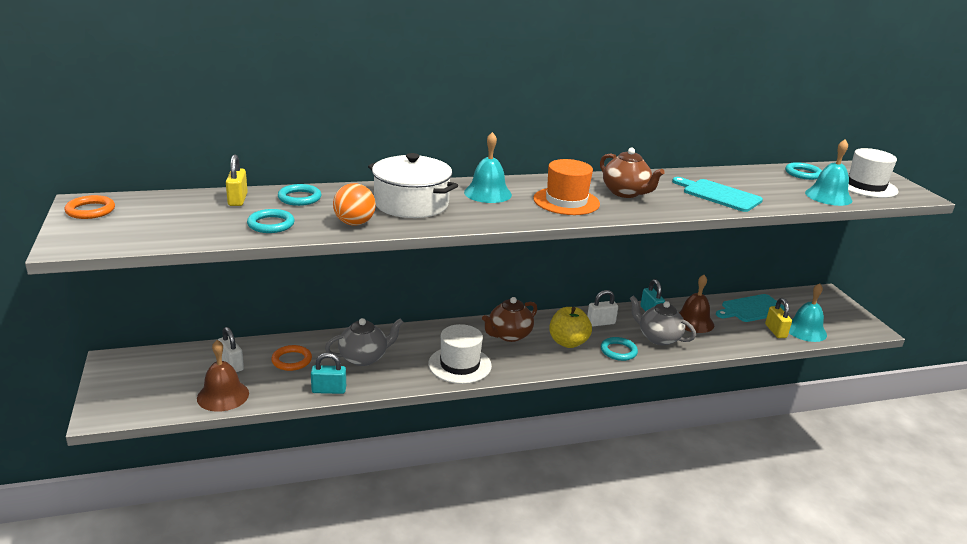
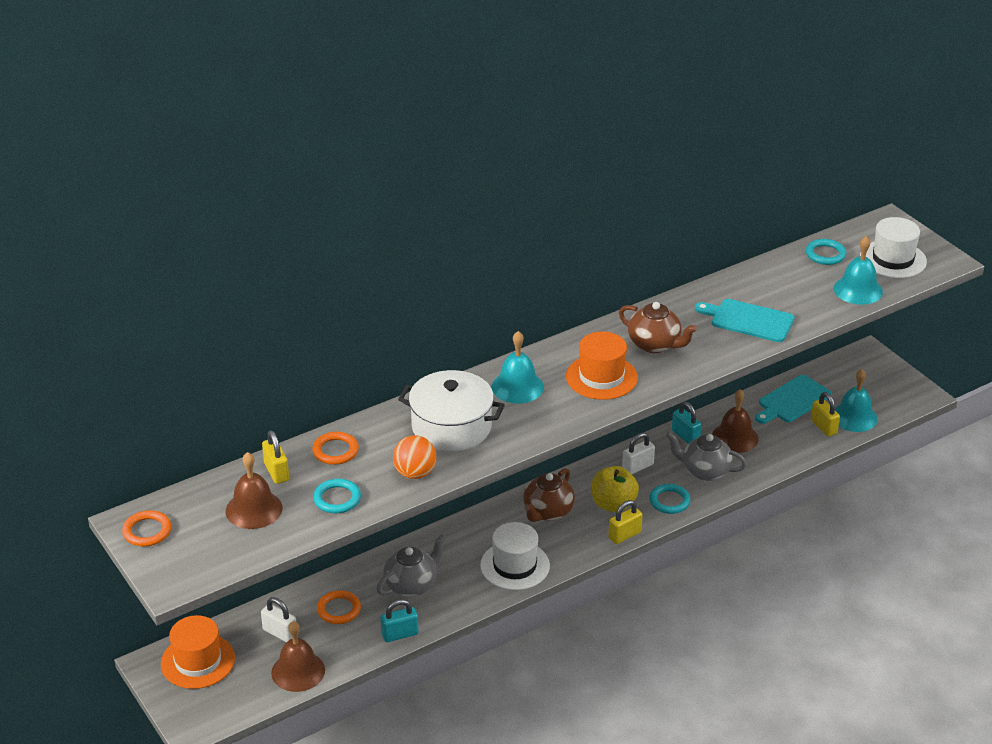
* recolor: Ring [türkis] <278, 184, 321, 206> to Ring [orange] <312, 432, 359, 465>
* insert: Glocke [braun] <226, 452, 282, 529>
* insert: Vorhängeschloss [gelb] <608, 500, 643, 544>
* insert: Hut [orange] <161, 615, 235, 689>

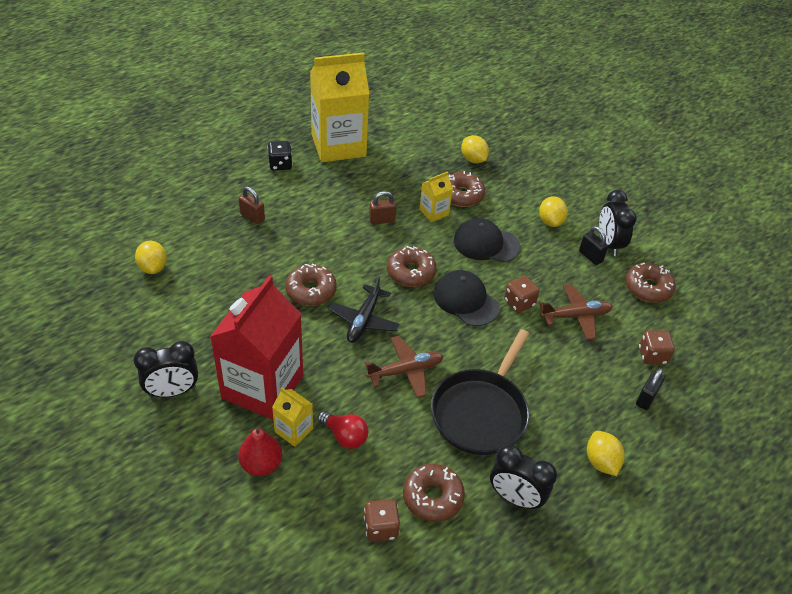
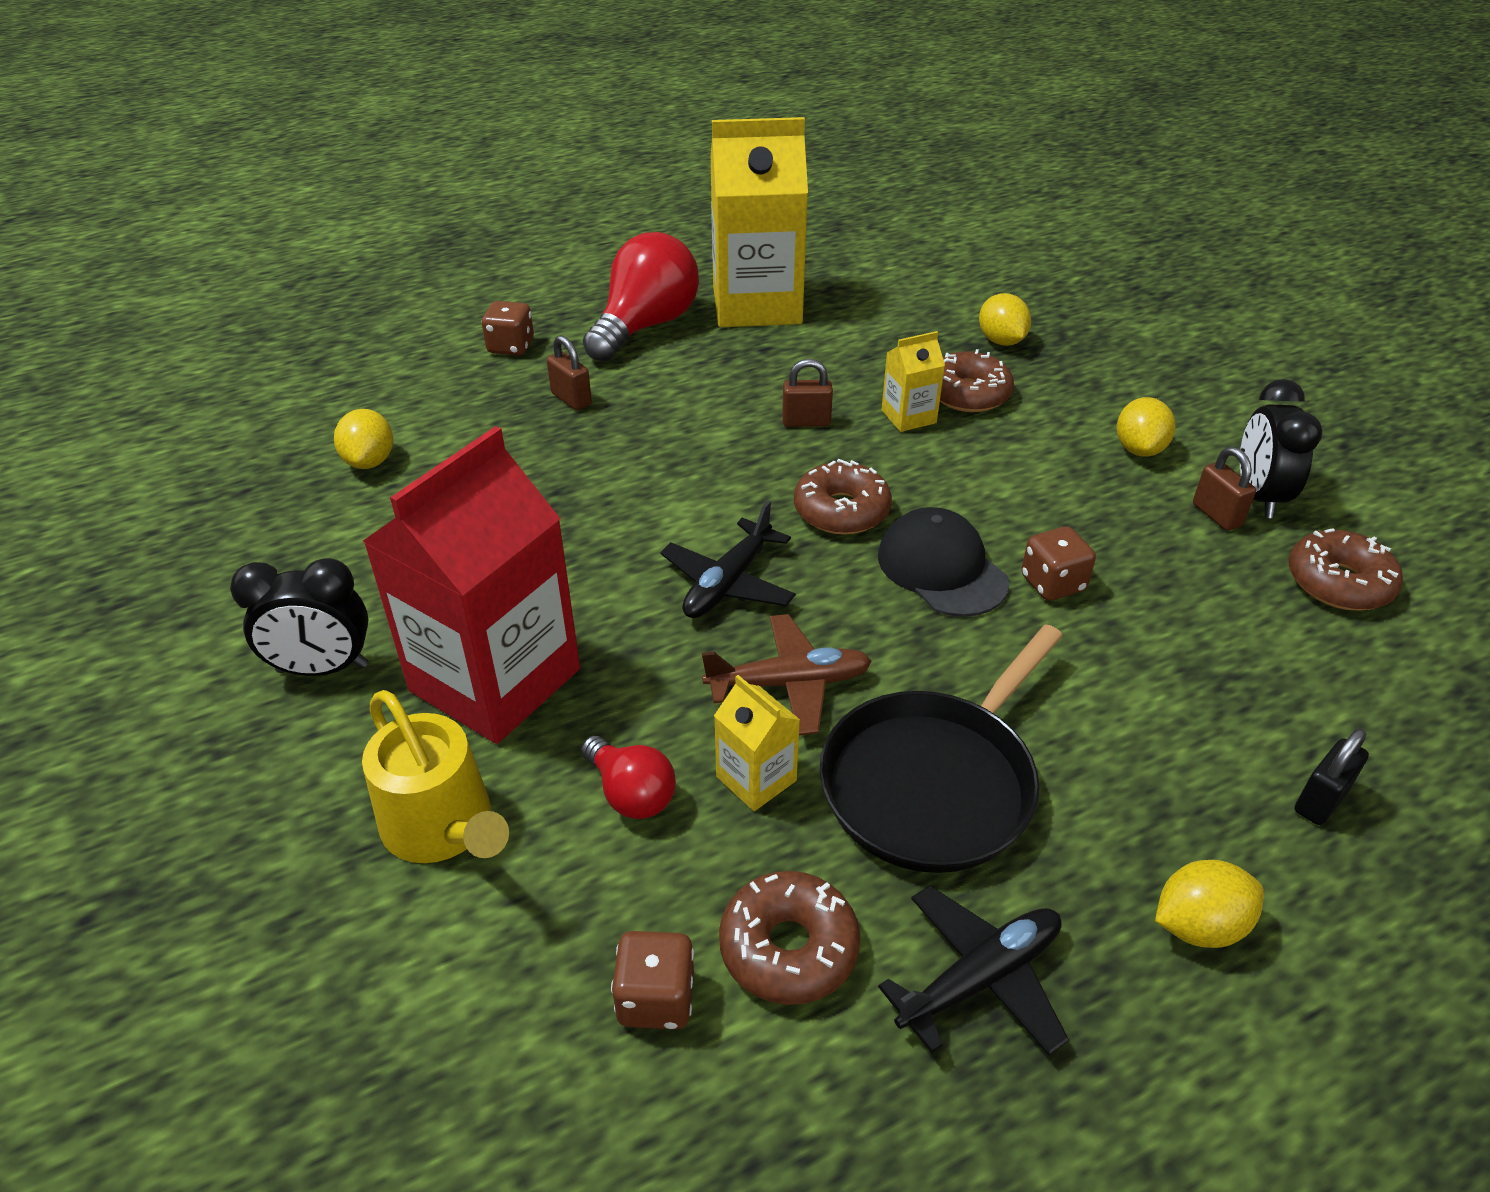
* replace: Spielwürfel [schwarz] <268, 141, 293, 170> to Glühbirne [rot] <583, 232, 699, 362>
* delete: Kappe [schwarz] <454, 218, 520, 262>
* recolor: Vorhängeschloss [schwarz] <579, 226, 608, 265> to Vorhängeschloss [braun] <1193, 447, 1256, 531>
* delete: Donut [braun] <285, 264, 337, 306>
* delete: Flugzeug [braun] <539, 284, 613, 340>
* move: Spielwürfel [braun] <639, 330, 675, 364> to <482, 301, 534, 355>
* move: Getränkekarton [gelb] <272, 387, 313, 447> to <714, 675, 800, 811>
* replace: Birne [rot] <238, 426, 282, 476> to Gießkanne [gelb] <362, 690, 509, 863>
* rotate: Zitrone [gelb] <587, 431, 624, 476> = <1155, 860, 1264, 948> 75 degrees clockwise
* replace: Wecker [schwarz] <490, 444, 557, 510> to Flugzeug [schwarz] <878, 886, 1069, 1055>

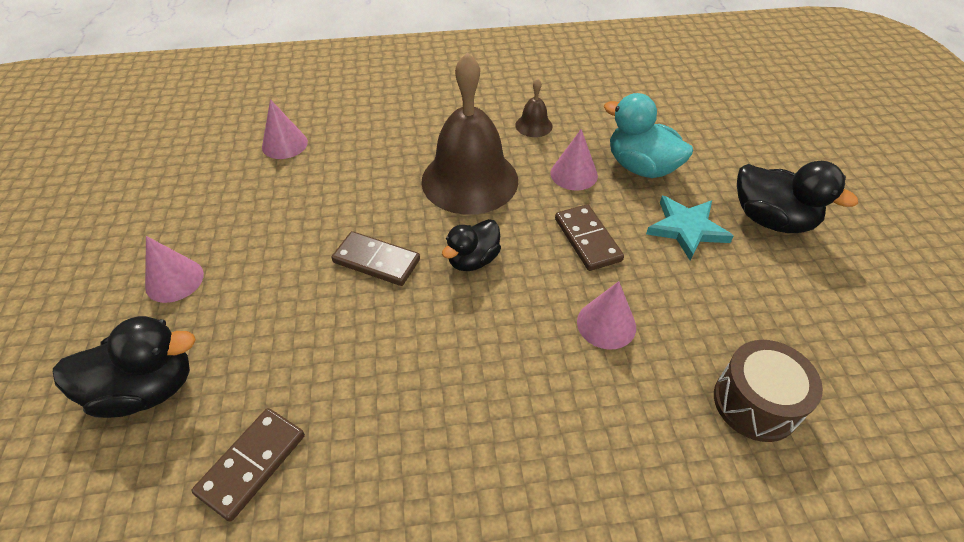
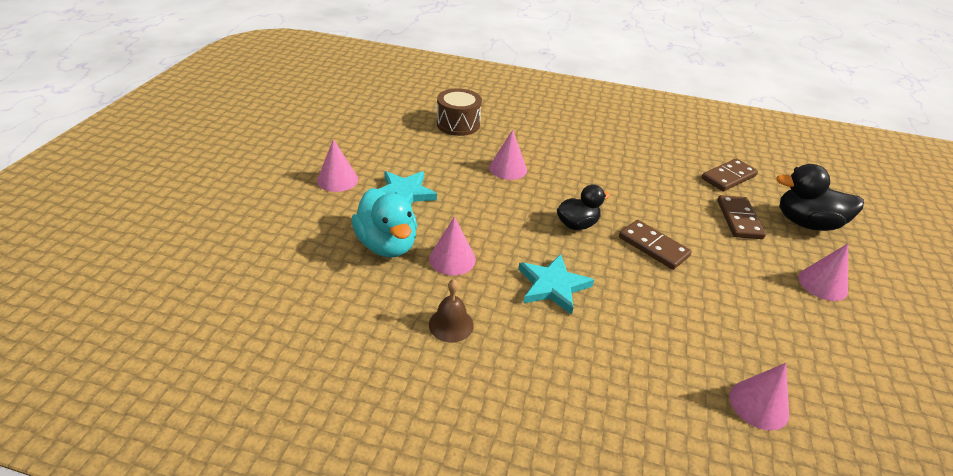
* replace: Glocke [braun] <421, 52, 518, 215> to Stern [türkis] <518, 254, 594, 315>
* replace: Ente [schwarz] <737, 161, 858, 233> to Kegel [rosa] <317, 139, 358, 192>
* move: Dominostein [braun] <555, 204, 624, 271> to <717, 195, 766, 239>

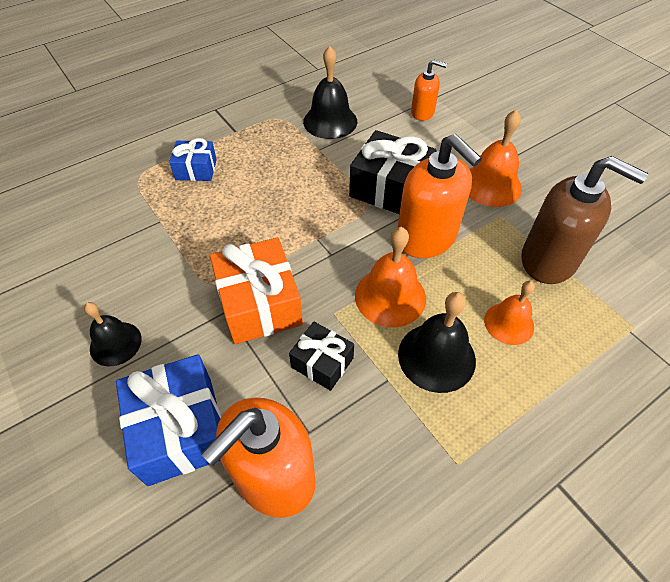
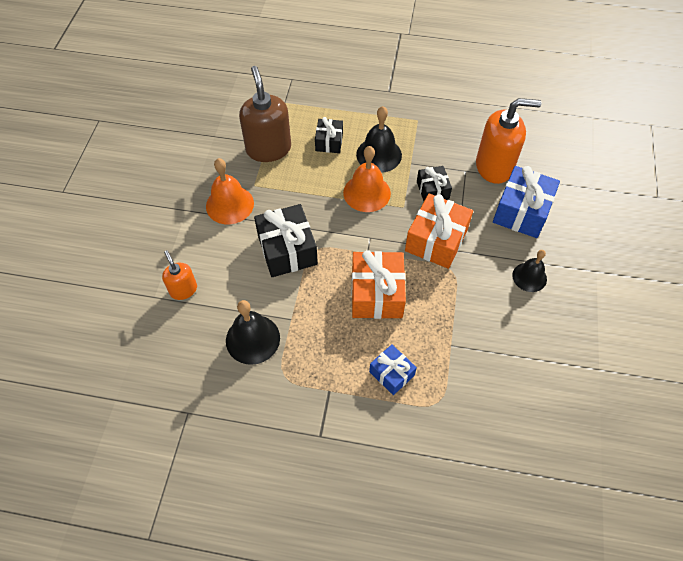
* delete: Seifenspender [orange] <397, 134, 482, 258>
* replace: Glocke [orange] <484, 281, 535, 345> to Geschenk [schwarz] <315, 117, 343, 153>
* insert: Geschenk [orange] <352, 250, 406, 319>

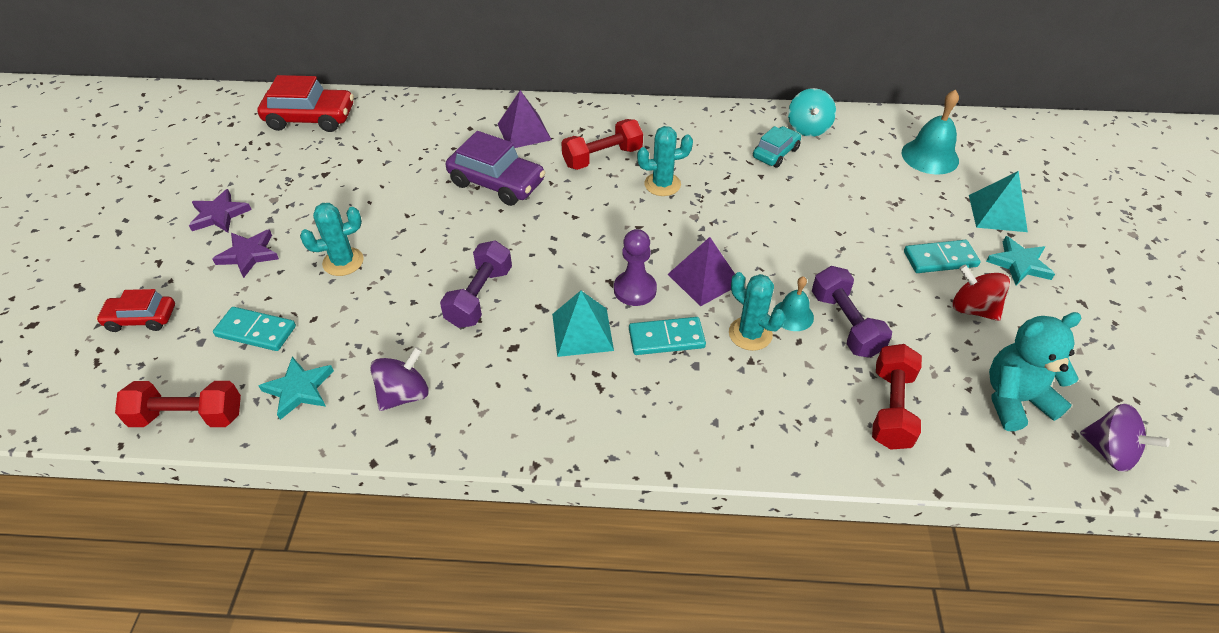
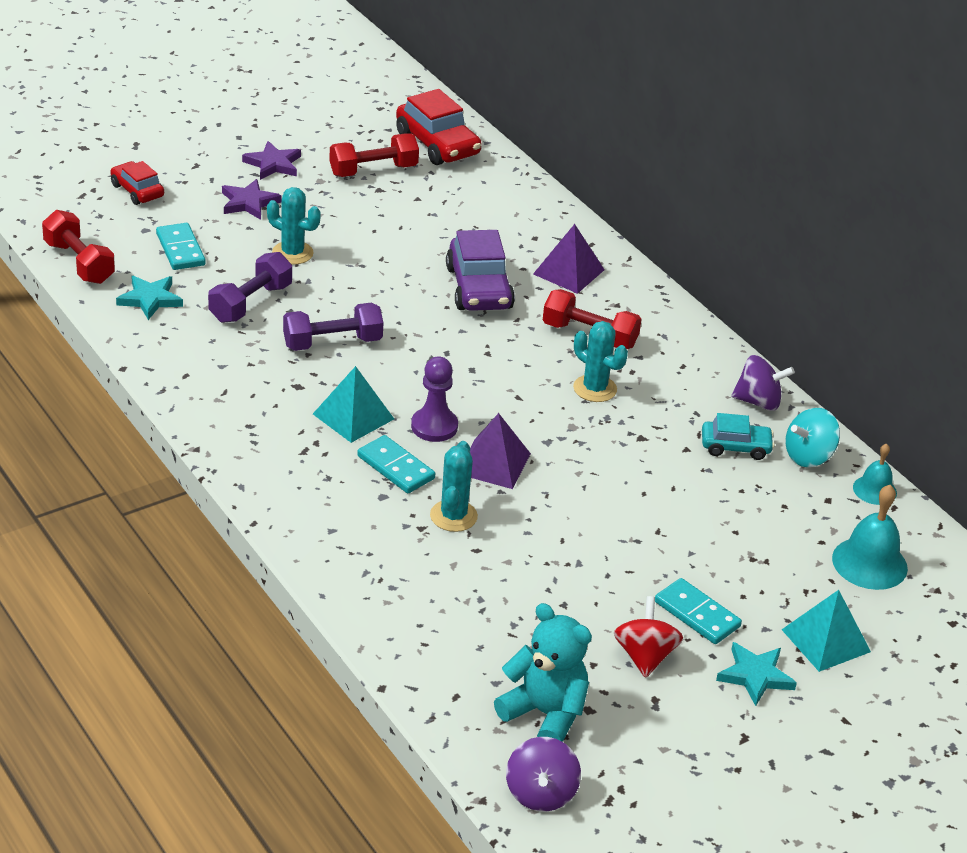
* move: Hantel [lila] <812, 266, 892, 358> to <208, 252, 292, 323>
* move: Glocke [türkis] <773, 276, 814, 331> to <853, 443, 897, 505>
* move: Hantel [rot] <872, 344, 922, 450> to <329, 133, 419, 177>
* move: Kreisel [lila] <370, 347, 429, 411> to <731, 355, 795, 411>

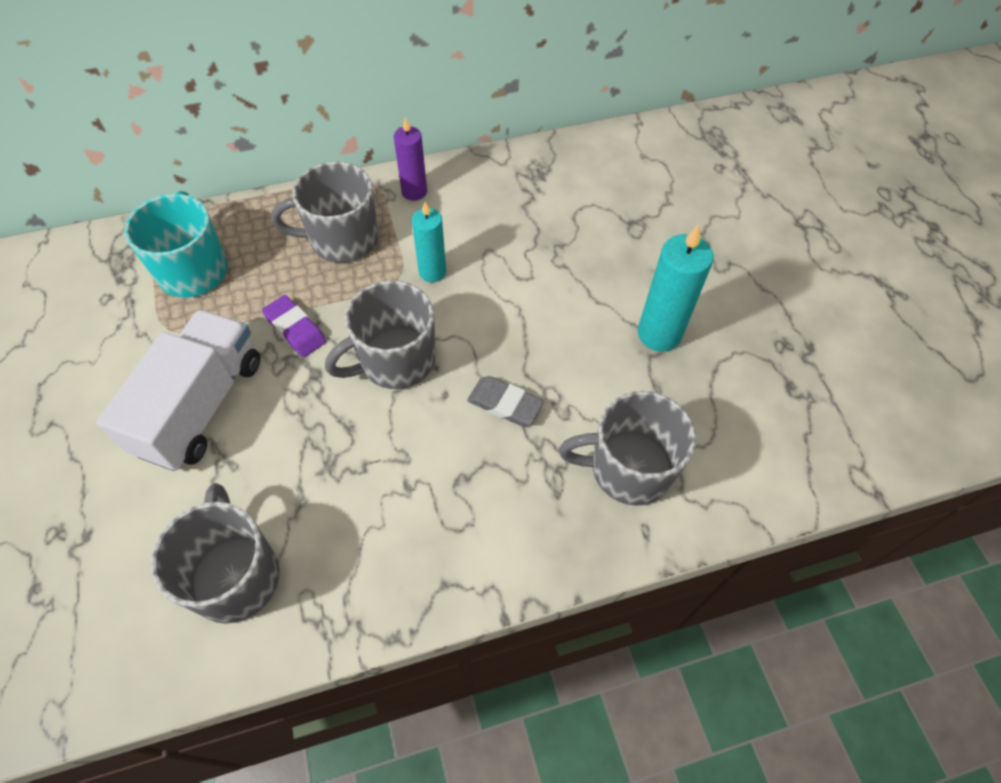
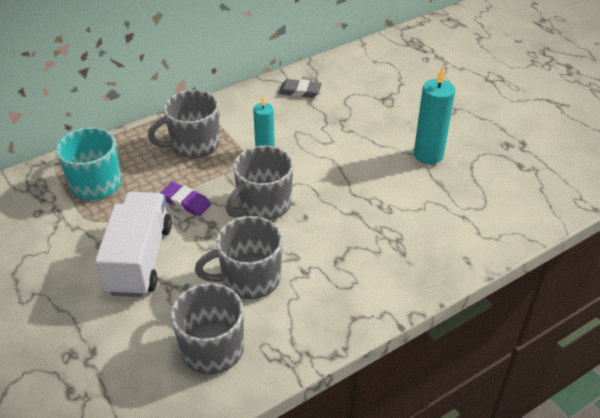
* delete: Kerze [lila] <394, 117, 427, 201>
* move: Radiergummi [grau] <467, 376, 544, 426> to <278, 79, 322, 98>
* move: Tasse [grau] <559, 391, 696, 506> to <195, 216, 283, 299>

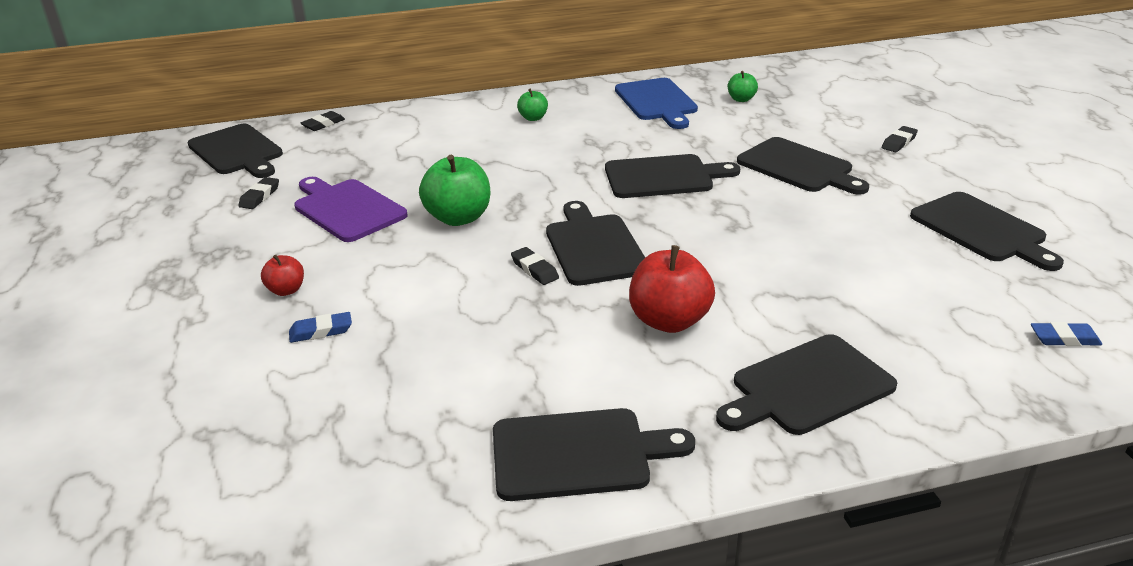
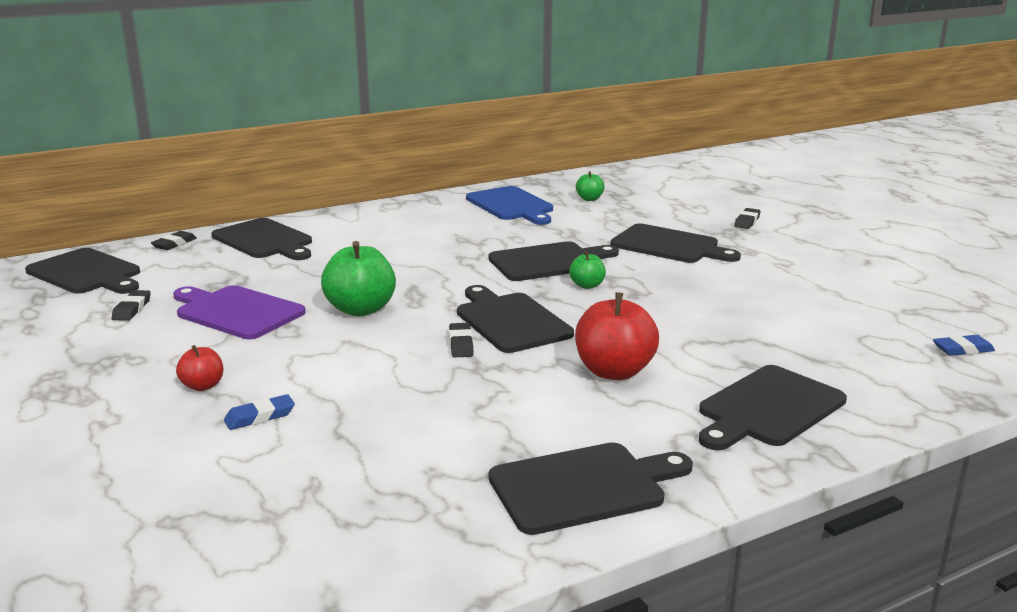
* move: Apfel [grün] <517, 89, 548, 121> to <569, 251, 606, 289>
* move: Schneidebrett [schwarz] <910, 192, 1064, 271> to <211, 218, 312, 260>
* rotate: Radiergummi [schwarz] <511, 247, 559, 285> = <449, 323, 474, 358> 45 degrees clockwise

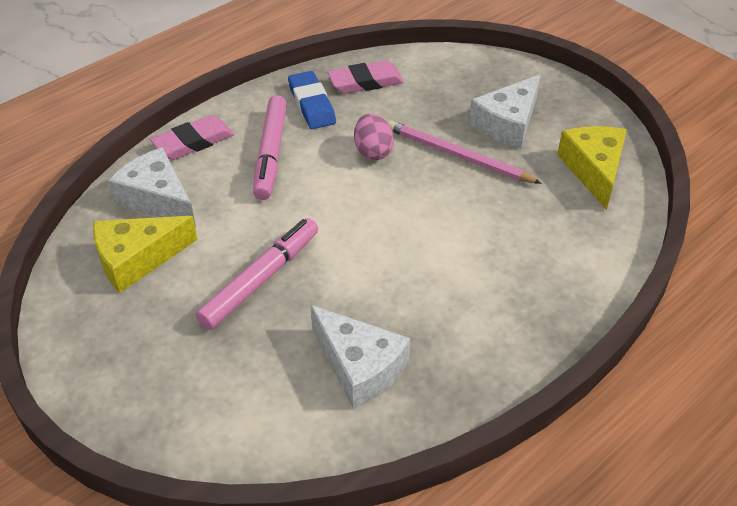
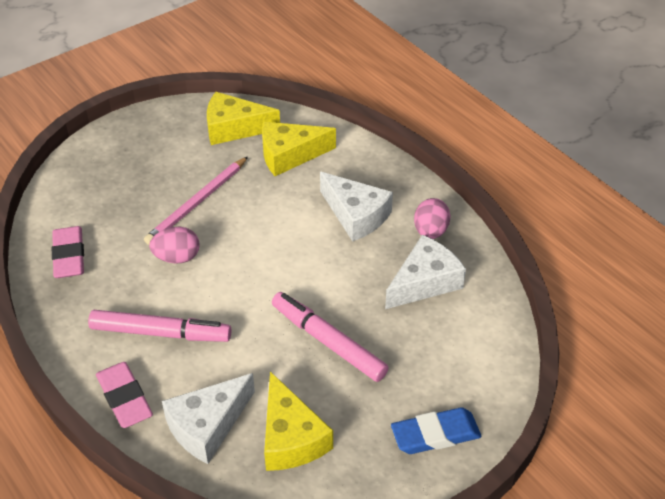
* move: Radiergummi [blau] <288, 71, 336, 129> to <391, 407, 481, 454>
* move: Käse [weiß] <469, 75, 540, 148> to <320, 172, 393, 242>
* insert: Käse [gelb] <262, 122, 336, 176>
* insert: Ei [rosa] <414, 198, 451, 239>

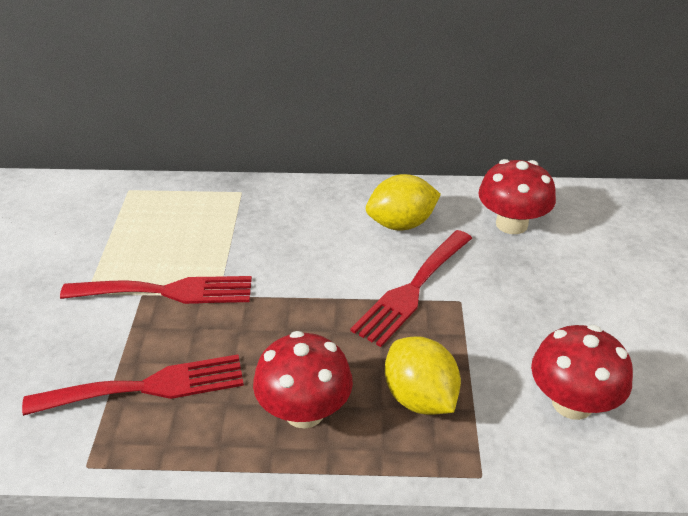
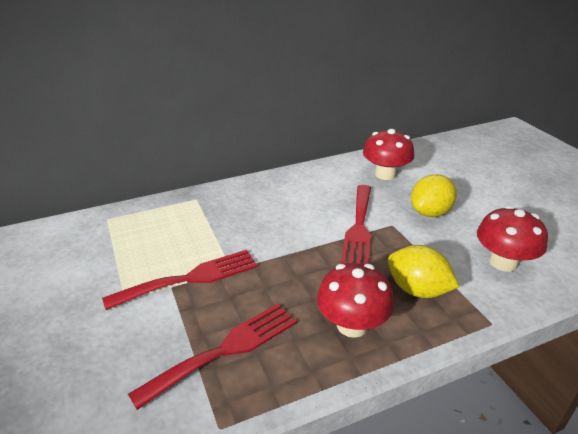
* move: Zitrone [gelb] <366, 174, 441, 230> to <411, 174, 457, 217>

